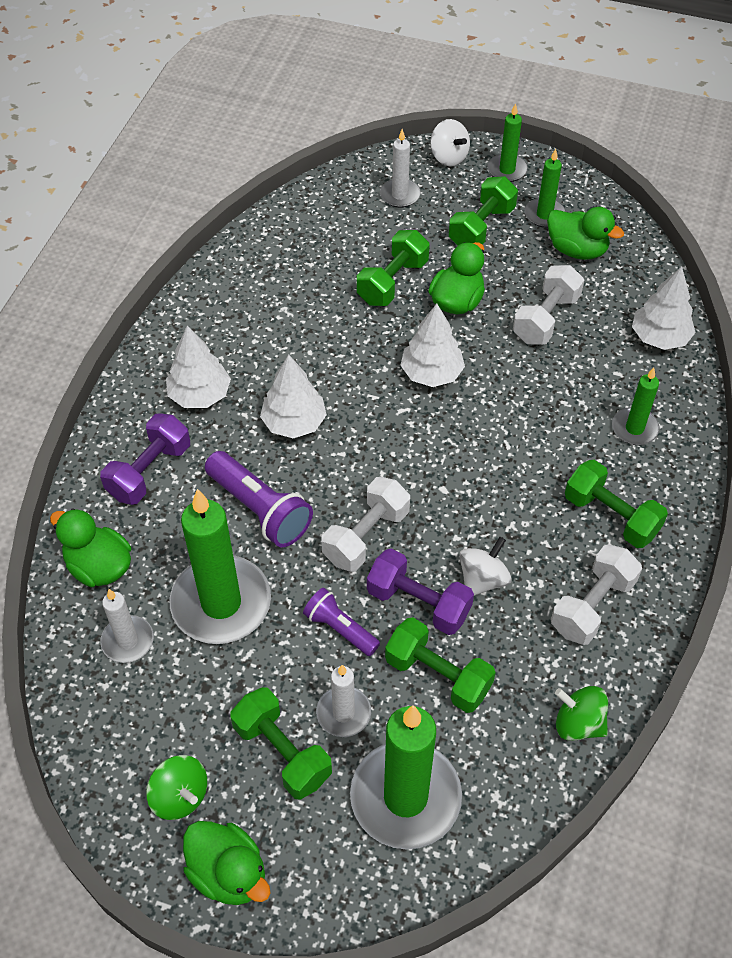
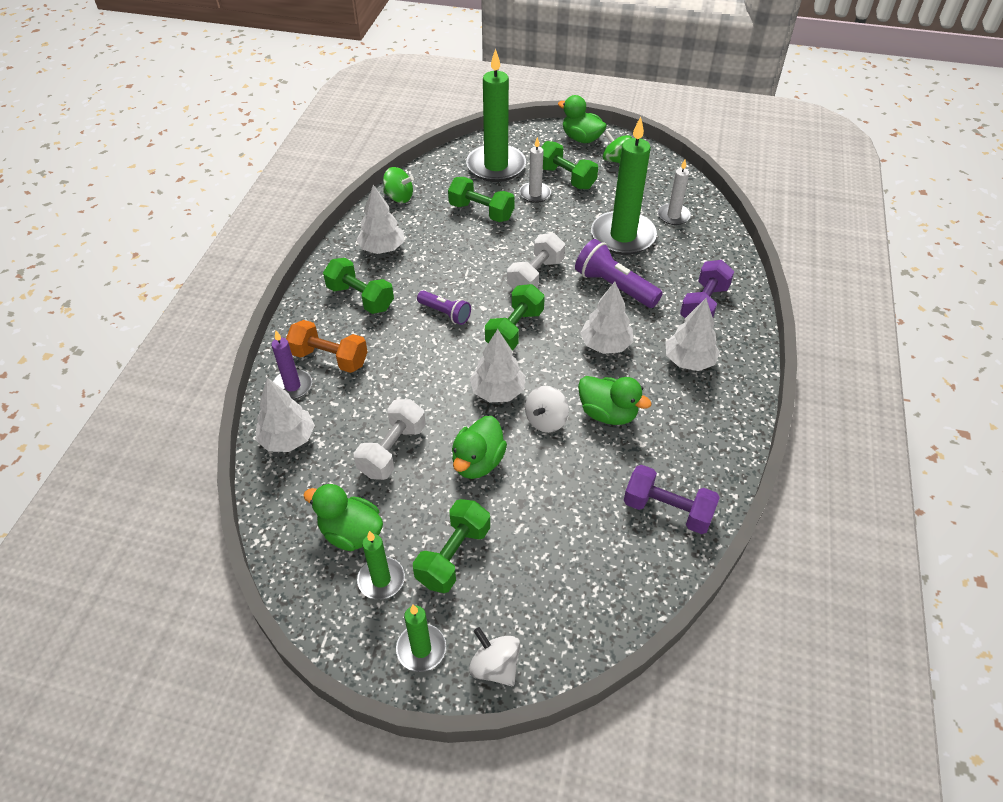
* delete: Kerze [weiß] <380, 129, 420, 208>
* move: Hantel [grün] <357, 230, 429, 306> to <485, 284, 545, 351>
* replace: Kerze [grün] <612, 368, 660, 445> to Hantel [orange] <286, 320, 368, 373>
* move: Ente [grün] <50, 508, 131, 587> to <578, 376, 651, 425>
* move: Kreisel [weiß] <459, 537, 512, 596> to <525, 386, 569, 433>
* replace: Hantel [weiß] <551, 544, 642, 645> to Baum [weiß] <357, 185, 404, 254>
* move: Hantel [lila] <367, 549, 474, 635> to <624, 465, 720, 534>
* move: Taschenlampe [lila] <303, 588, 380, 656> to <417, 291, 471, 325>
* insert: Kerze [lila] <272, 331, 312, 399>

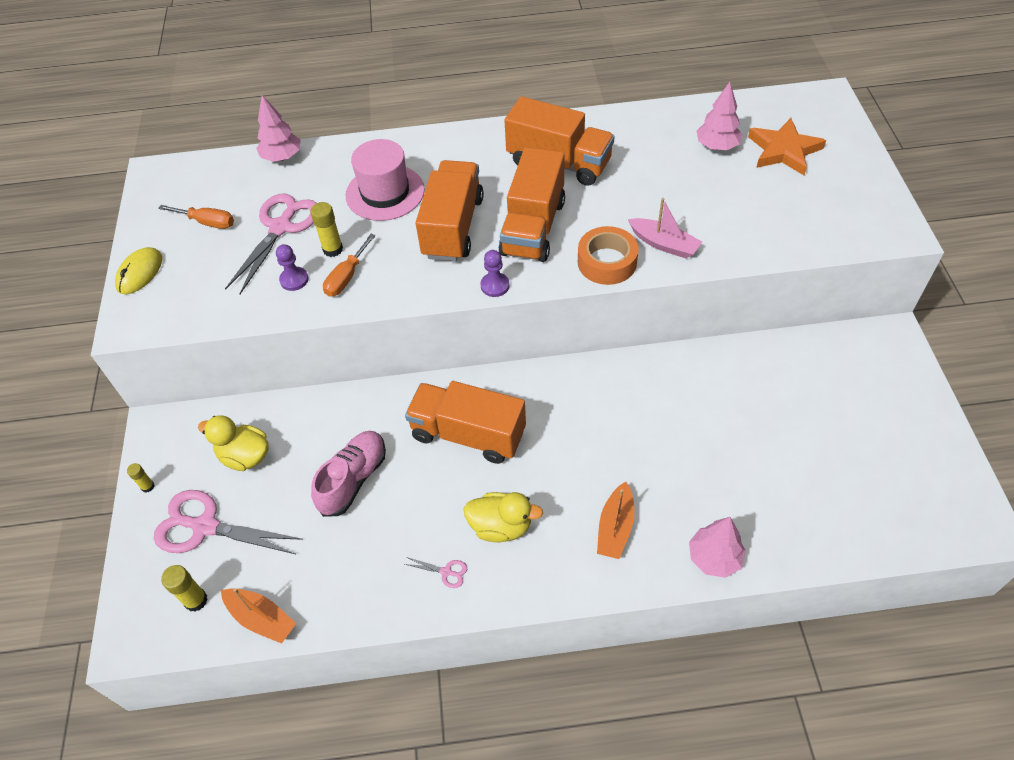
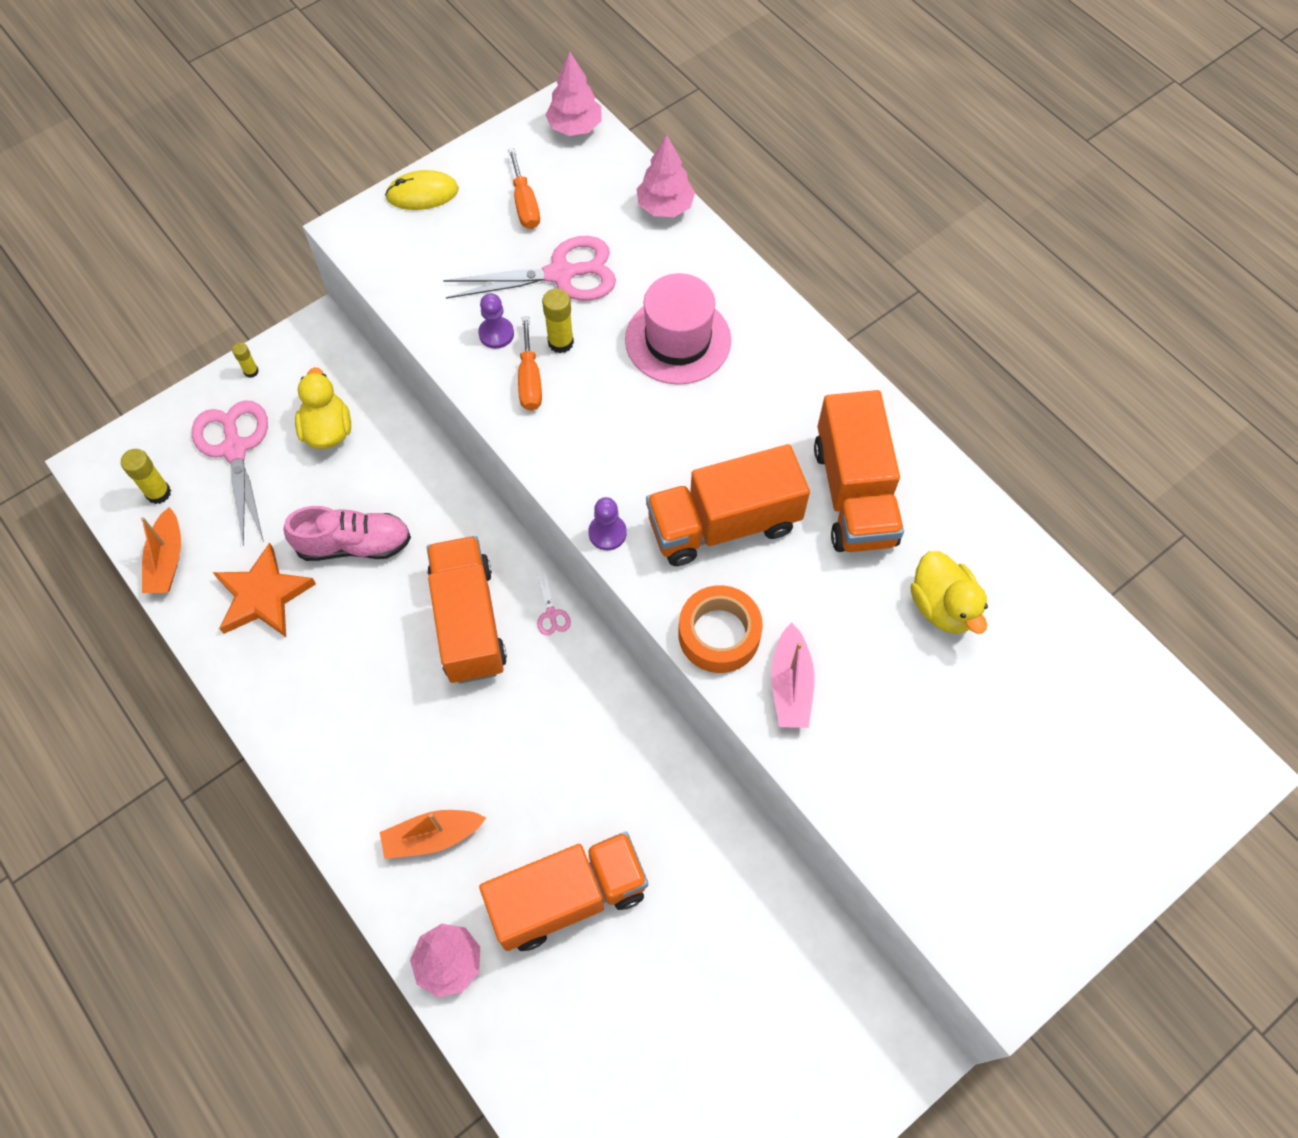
* move: Baum [rosa] <697, 82, 743, 150> to <545, 51, 602, 136>
* move: Stern [orange] <748, 118, 826, 175> to <213, 542, 316, 637>
* move: Lastwagen [orange] <416, 160, 484, 261> to <479, 832, 648, 951>
* rotate: Schraubenzieher [orange] <323, 234, 376, 297> = <518, 316, 542, 411> 90 degrees counterclockwise
* move: Ente [gelb] <463, 492, 543, 542> to <910, 551, 988, 634>
* move: Schere [rosa] <405, 557, 467, 588> to <537, 573, 571, 636>

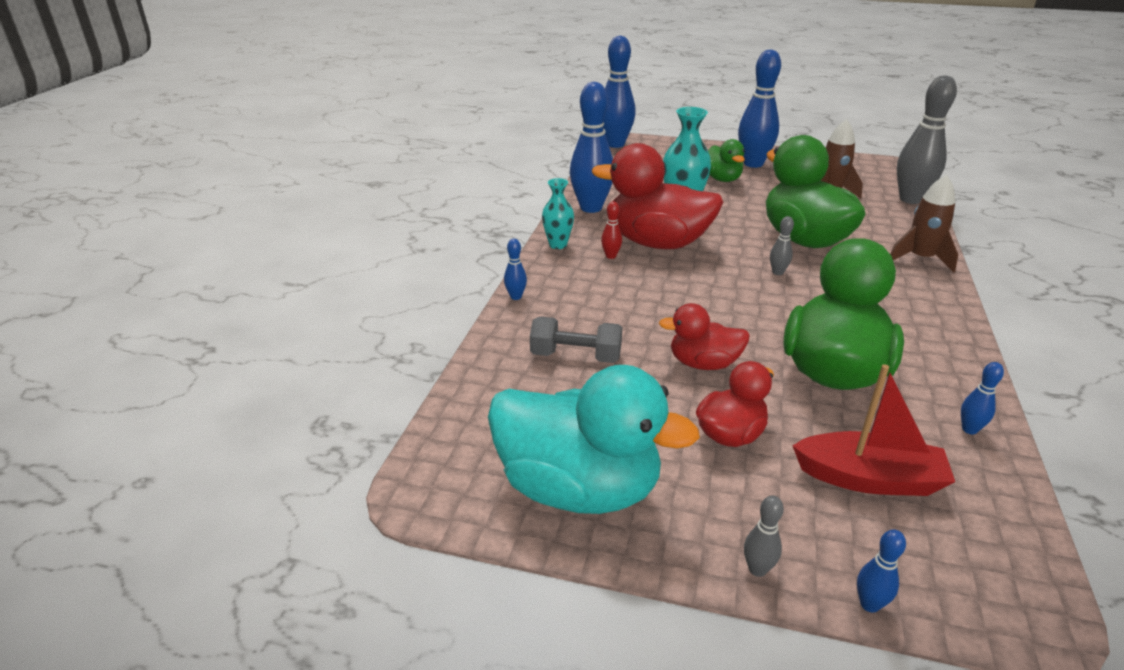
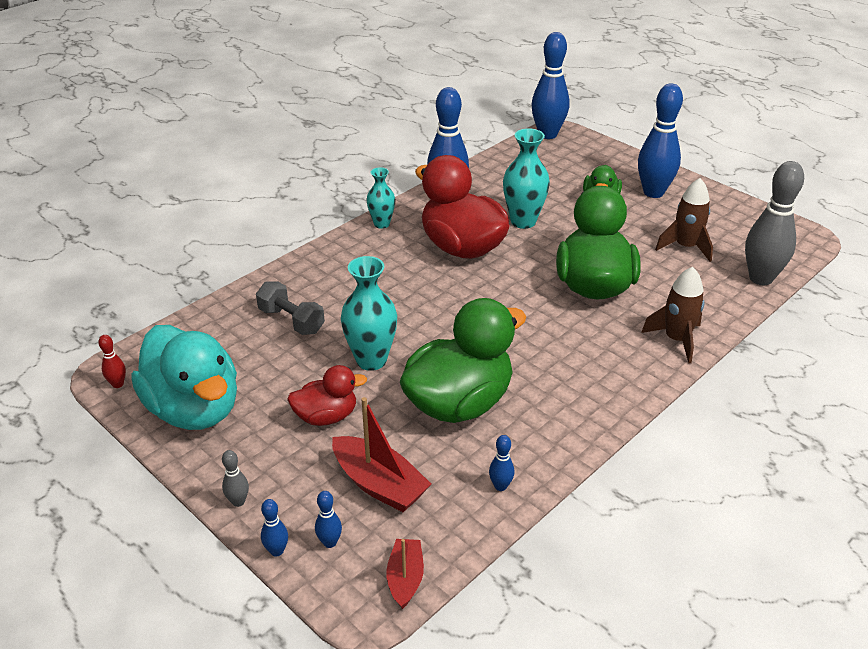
* move: Bowlingkegel [rot] <601, 201, 622, 259> to <98, 335, 126, 388>
* delete: Bowlingkegel [grau] <770, 216, 794, 275>
* move: Bowlingkegel [blau] <504, 239, 527, 300> to <315, 491, 342, 548>
* replace: Ente [rot] <659, 303, 750, 370> to Vase [türkis] <341, 256, 397, 371>
* insert: Boot [rot] <386, 539, 424, 609>

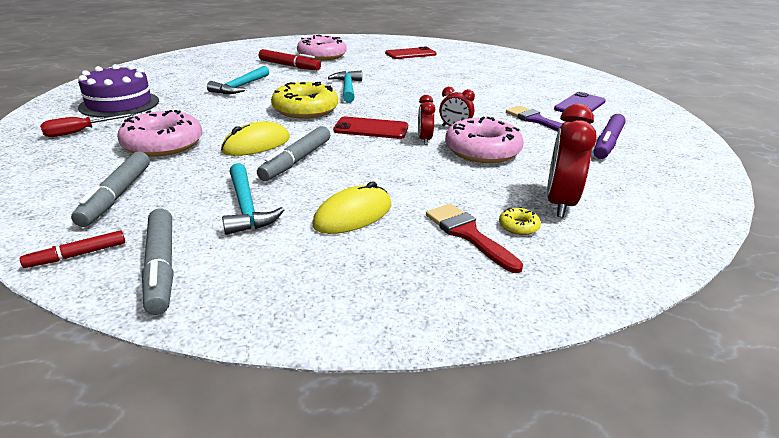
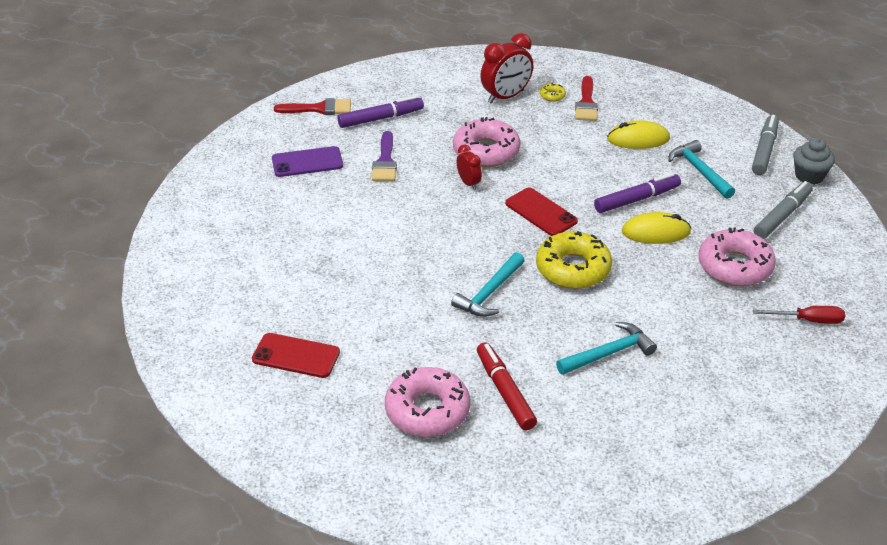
* delete: Kuchen [lila] <78, 64, 159, 118>
* delete: Wecker [rot] <418, 95, 435, 145>
* recolor: Filzstift [grau] <257, 126, 330, 181> to Filzstift [lila] <594, 173, 681, 213>
* rotate: Hammer [türkis] <222, 163, 284, 235> = <668, 140, 735, 199> 45 degrees counterclockwise
* replace: Filzstift [rot] <20, 230, 125, 268> to Muffin [grau] <793, 138, 835, 184>
* insert: Pinsel [rot] <274, 98, 351, 115>

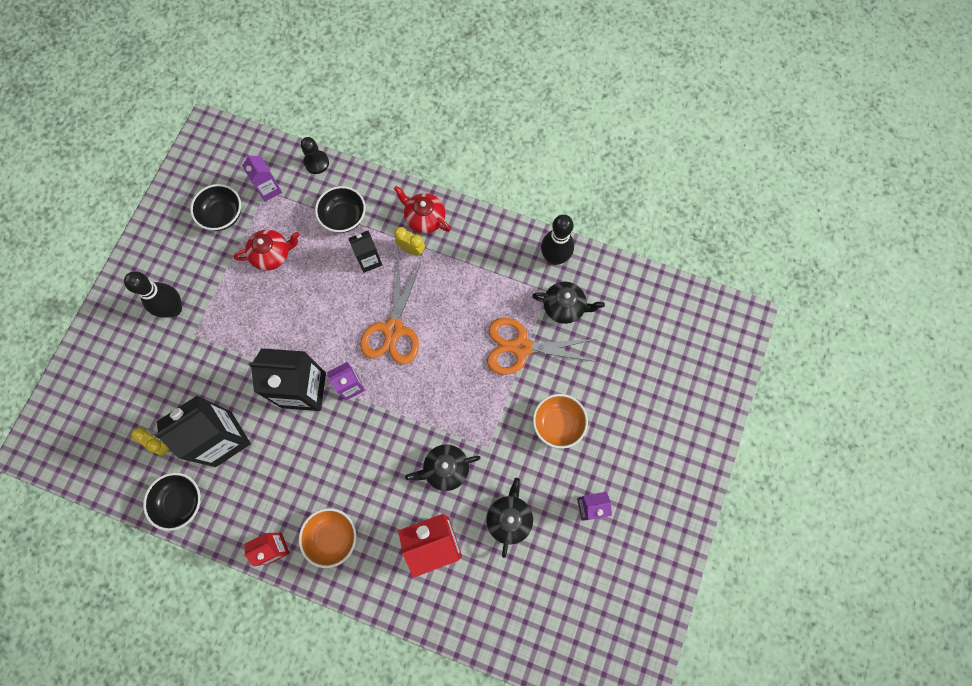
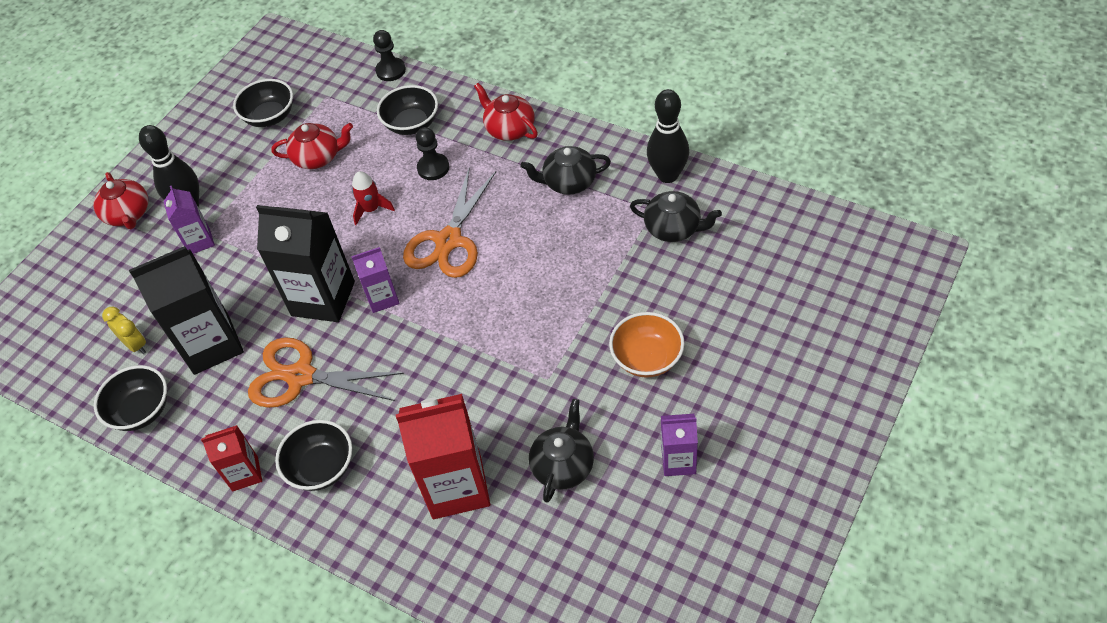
* move: Getränkekarton [lila] <242, 154, 282, 201> to <163, 186, 215, 254>
* delete: Wecker [gelb] <394, 227, 425, 256>
* replace: Getränkekarton [schwarz] <348, 231, 382, 273> to Bauer [schwarz] <416, 127, 449, 180>
* move: Schere [orange] <487, 318, 597, 375> to <248, 337, 404, 408>
* move: Teekanne [schwarz] <405, 444, 480, 491> to <520, 146, 611, 195>
* recolor: Schüssel [orange] <299, 508, 357, 568> to Schüssel [schwarz] <275, 420, 352, 491>
* insert: Rakete [rot] <352, 171, 395, 225>
* insert: Teekanne [rot] <93, 172, 148, 229>

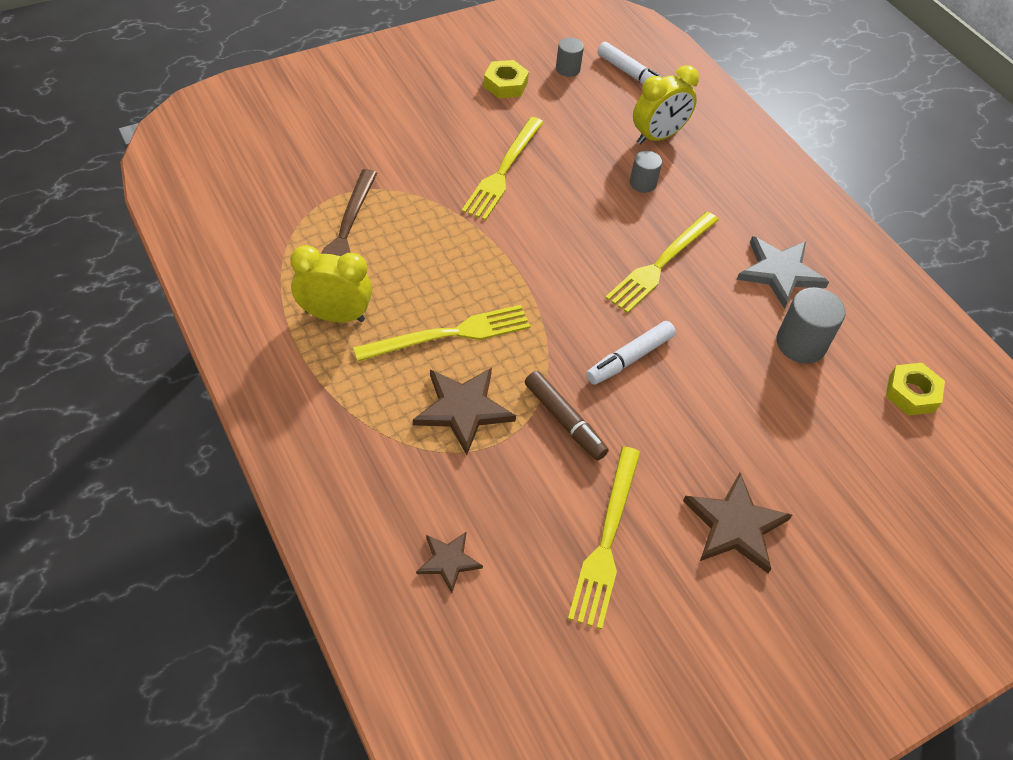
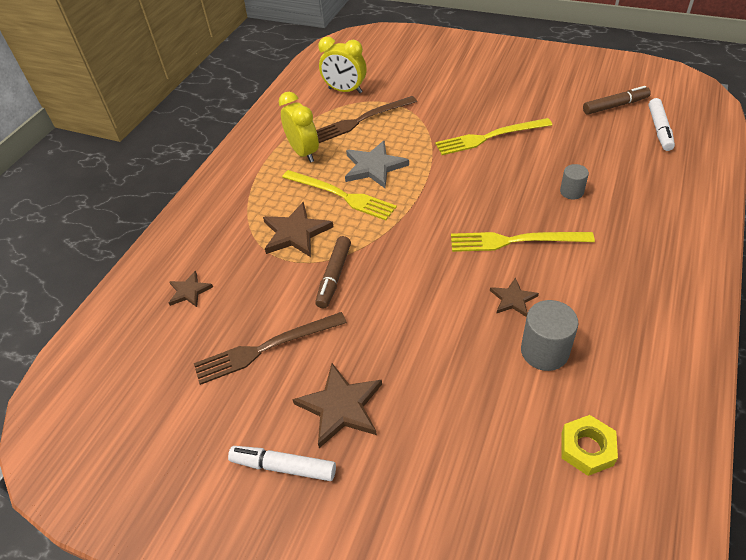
* replace: Vollzylinder [grau] <556, 38, 584, 77> to Filzstift [braun] <583, 86, 651, 115>
* delete: Sechskantmutter [gelb] <483, 60, 529, 98>
* move: Wecker [gelb] <633, 65, 699, 144> to <318, 37, 366, 93>
* move: Stern [grau] <737, 236, 829, 309> to <345, 141, 409, 188>
* move: Filzstift [weiß] <586, 321, 676, 385> to <228, 446, 336, 481>
* recolor: Gabel [gelb] <568, 447, 641, 630> to Gabel [braun] <194, 312, 347, 385>
* insert: Stern [braun] <490, 277, 539, 317>

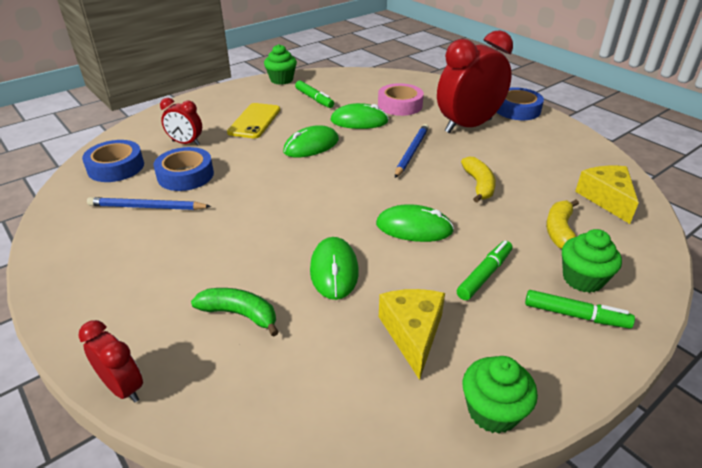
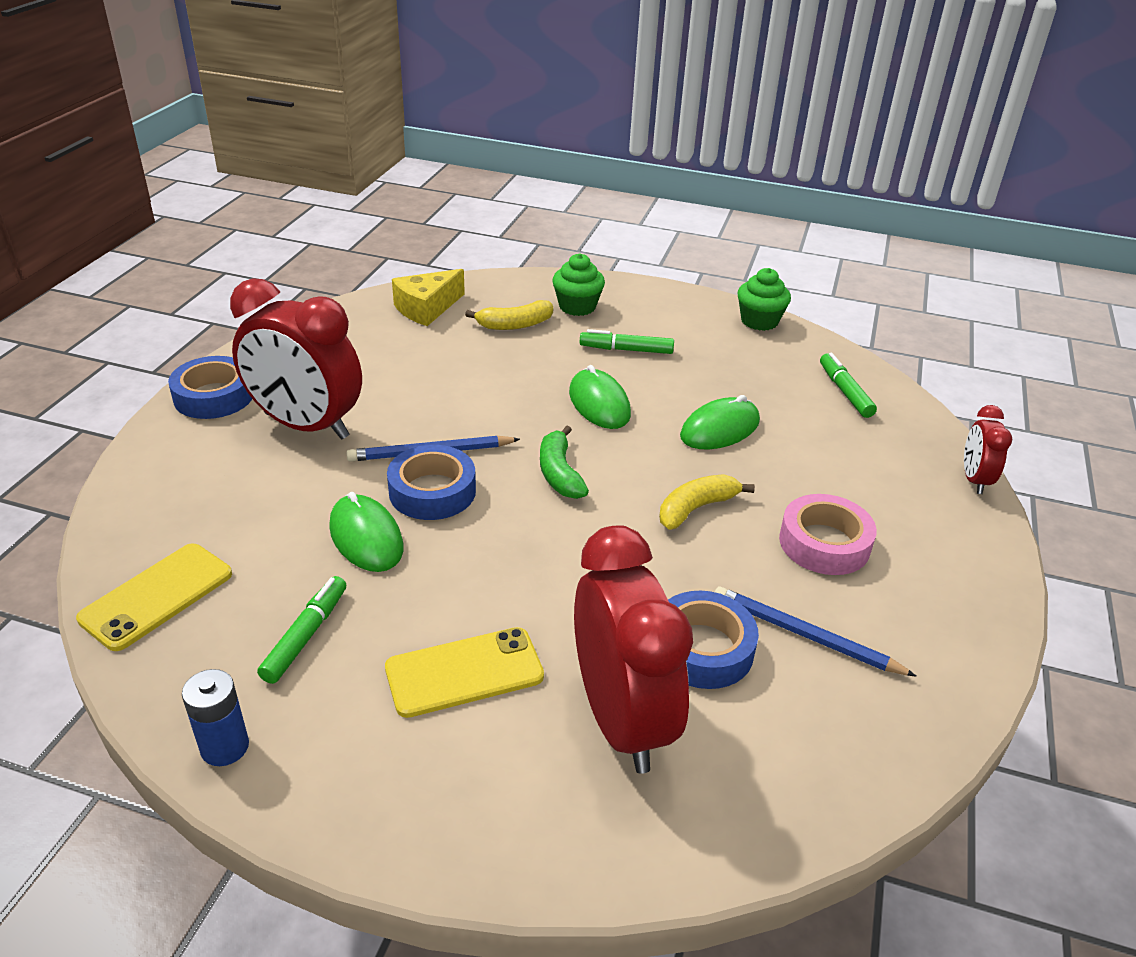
* replace: Muffin [grün] <264, 44, 297, 85> to Batterie [blau] <182, 669, 249, 766>
* move: Klebeband [rosa] <378, 83, 424, 116> to <779, 494, 877, 575>
* resize: Wecker [rot] <160, 98, 202, 145> = <574, 525, 693, 774> x2.04
* delete: Computermaus [grün] <283, 125, 339, 157>
* move: Klebeband [blau] <82, 140, 144, 182> to <387, 445, 476, 520>
* move: Banane [gelb] <461, 157, 496, 203> to <659, 475, 755, 529>
* rotate: Bleistift [blau] <87, 197, 211, 210> = <715, 586, 917, 677> 150 degrees clockwise
* move: Banane [grün] <191, 288, 279, 337> to <540, 426, 589, 499>
* delete: Käse [gelb] <379, 289, 445, 380>
* move: Filzstift [grün] <525, 290, 635, 329> to <820, 353, 877, 418>
* insert: Handy [gelb] <76, 544, 232, 651>

